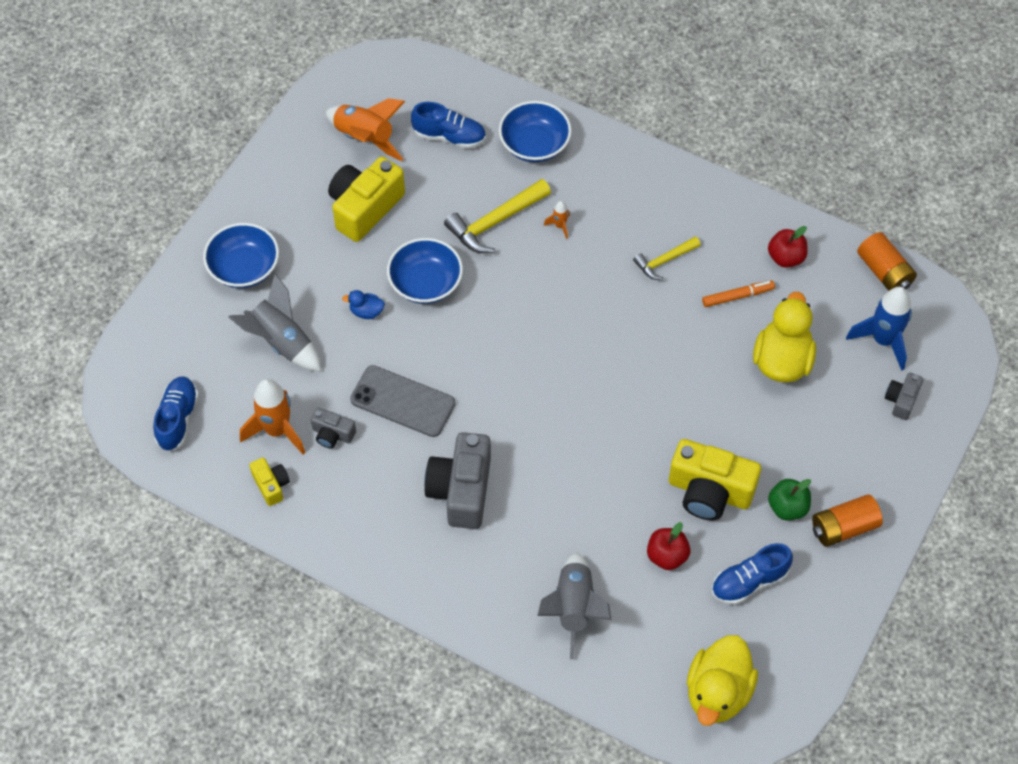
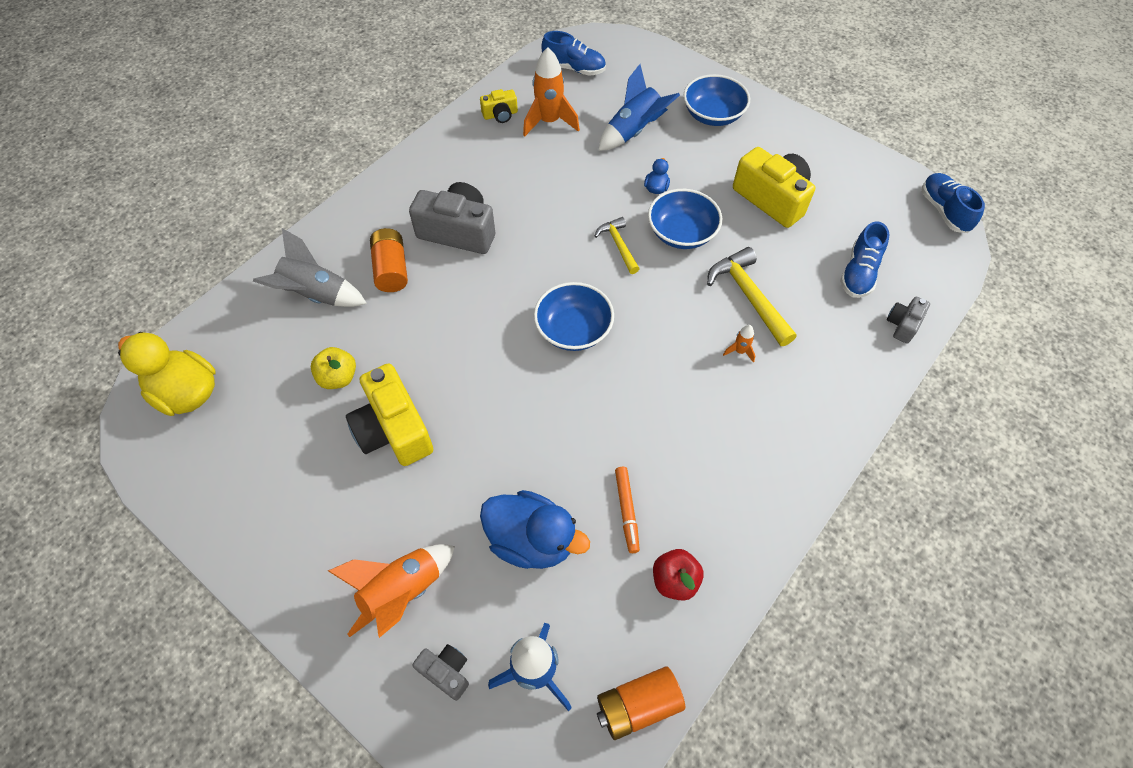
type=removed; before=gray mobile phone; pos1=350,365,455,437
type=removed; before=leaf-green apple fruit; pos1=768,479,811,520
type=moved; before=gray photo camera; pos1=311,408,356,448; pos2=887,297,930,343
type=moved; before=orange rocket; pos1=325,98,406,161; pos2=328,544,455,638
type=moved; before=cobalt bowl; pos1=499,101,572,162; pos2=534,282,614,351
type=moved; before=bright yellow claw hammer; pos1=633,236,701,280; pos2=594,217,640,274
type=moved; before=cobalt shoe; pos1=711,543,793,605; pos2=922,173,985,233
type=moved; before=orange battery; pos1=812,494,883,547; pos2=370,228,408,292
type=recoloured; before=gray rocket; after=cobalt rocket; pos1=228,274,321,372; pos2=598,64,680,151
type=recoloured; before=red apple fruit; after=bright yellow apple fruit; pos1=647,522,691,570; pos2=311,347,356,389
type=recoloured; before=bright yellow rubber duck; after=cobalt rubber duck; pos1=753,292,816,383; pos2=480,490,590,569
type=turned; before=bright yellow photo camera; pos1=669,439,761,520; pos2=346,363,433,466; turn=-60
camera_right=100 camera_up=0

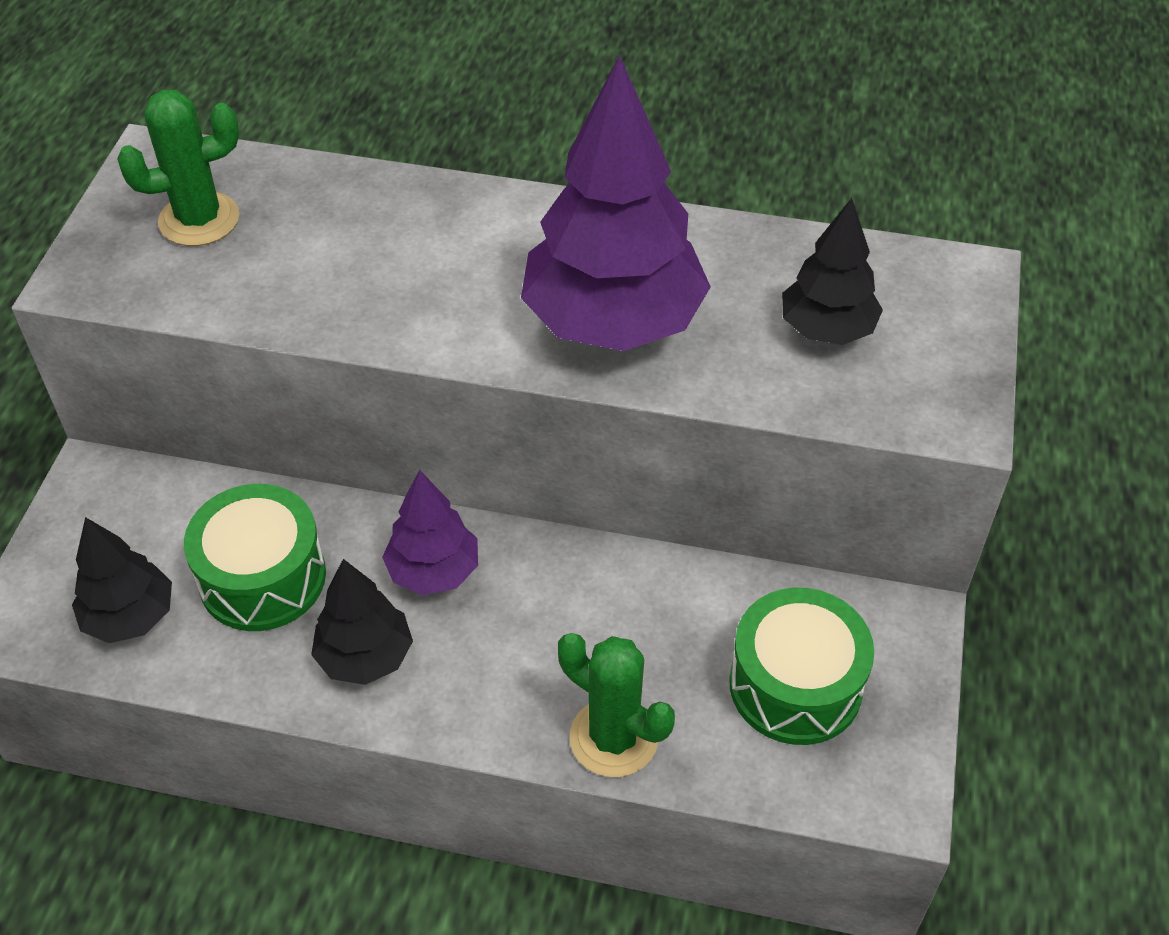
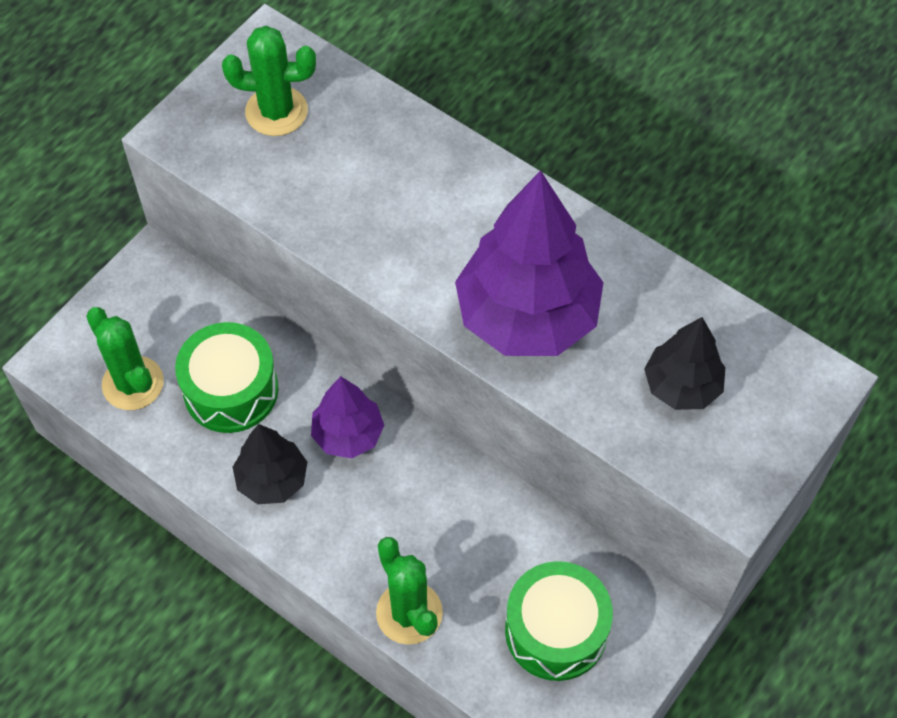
type=replaced; before=black toy tree; after=leaf-green prickly plant; pos1=72,517,172,643; pos2=86,307,164,410
camera_right=25 camera_up=10

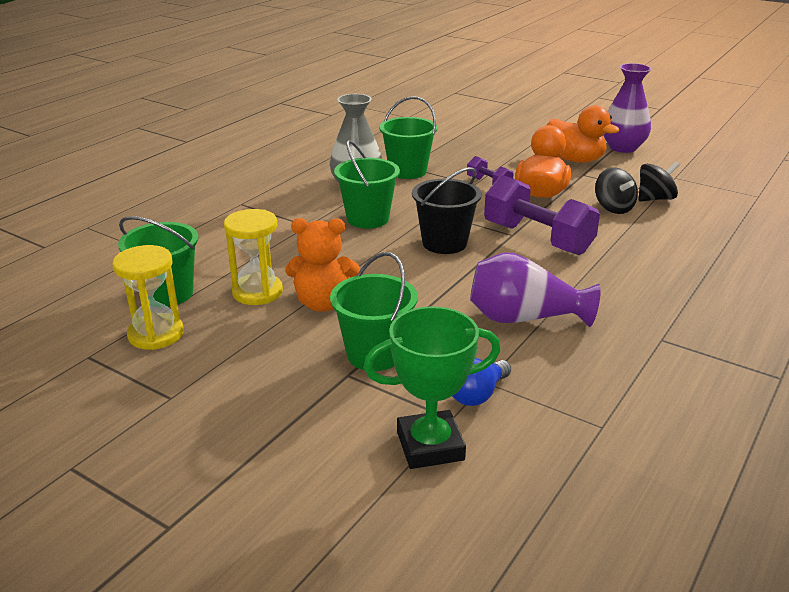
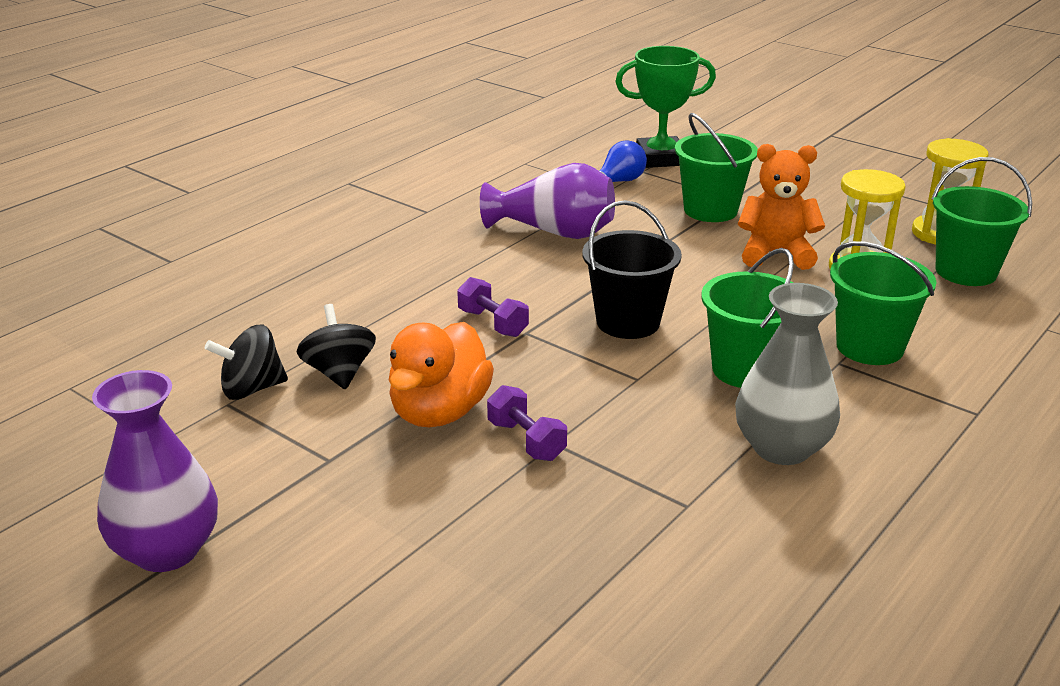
type=removed; before=orange rubber duck; pos1=547,105,619,163
type=moved; before=leaf-green sand bucket; pos1=379,96,437,179; pos2=830,241,937,365
type=resized; before=royal purple free weight; pos1=484,175,600,255; pos2=457,277,529,337; scale=0.5
camera_right=-175 camera_up=0

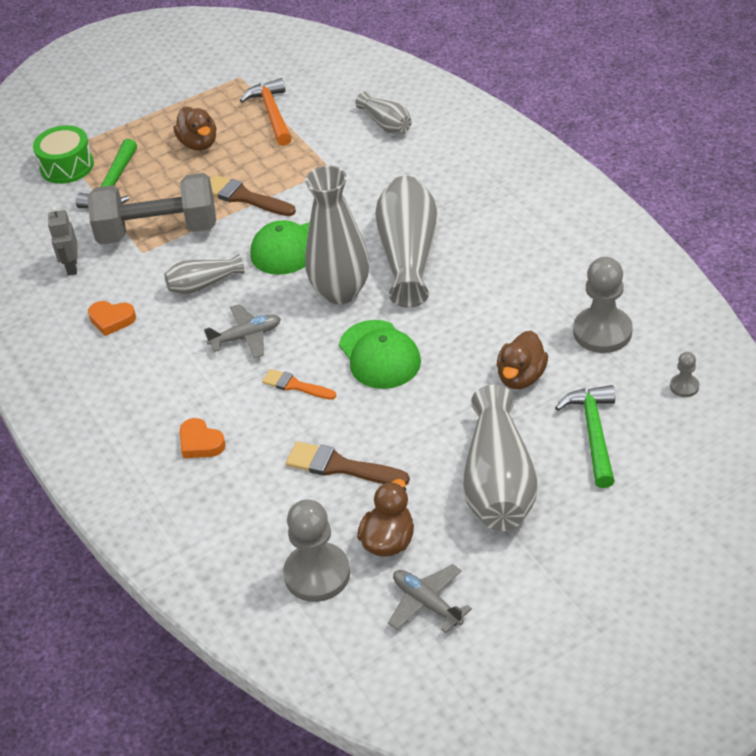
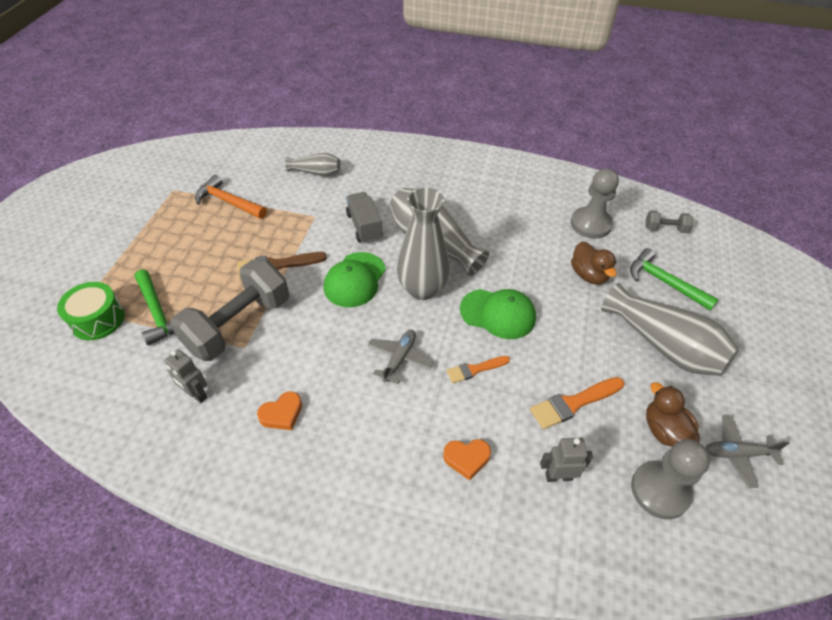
type=removed; before=gray tall vase; pos1=164,254,245,295
type=removed; before=brown rubber duck; pos1=173,107,216,150
type=added; after=gray truck; pos2=346,192,383,244
type=added; after=gray toy robot; pos2=540,438,593,482
type=replaced; before=gray pawn; after=gray free weight; pos1=670,352,699,397; pos2=645,210,693,233
type=recoloured; before=brown brush; after=orange brush; pos1=286,441,410,485; pos2=530,377,624,430
camera_right=-50 camera_up=5

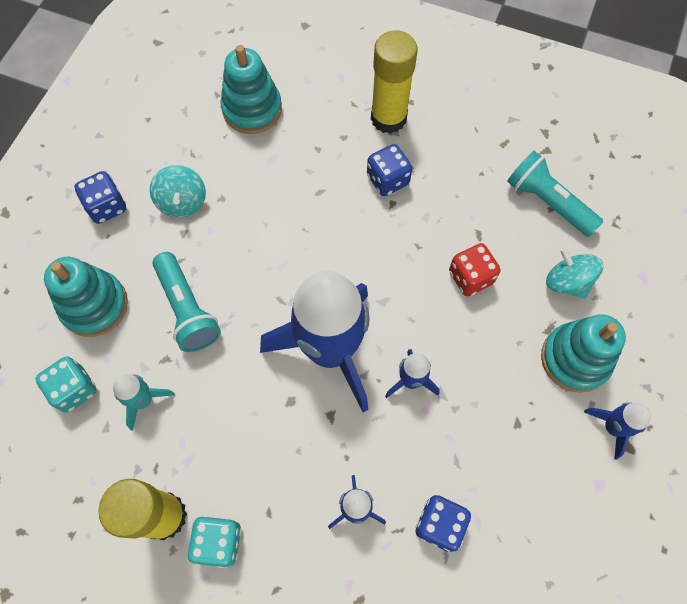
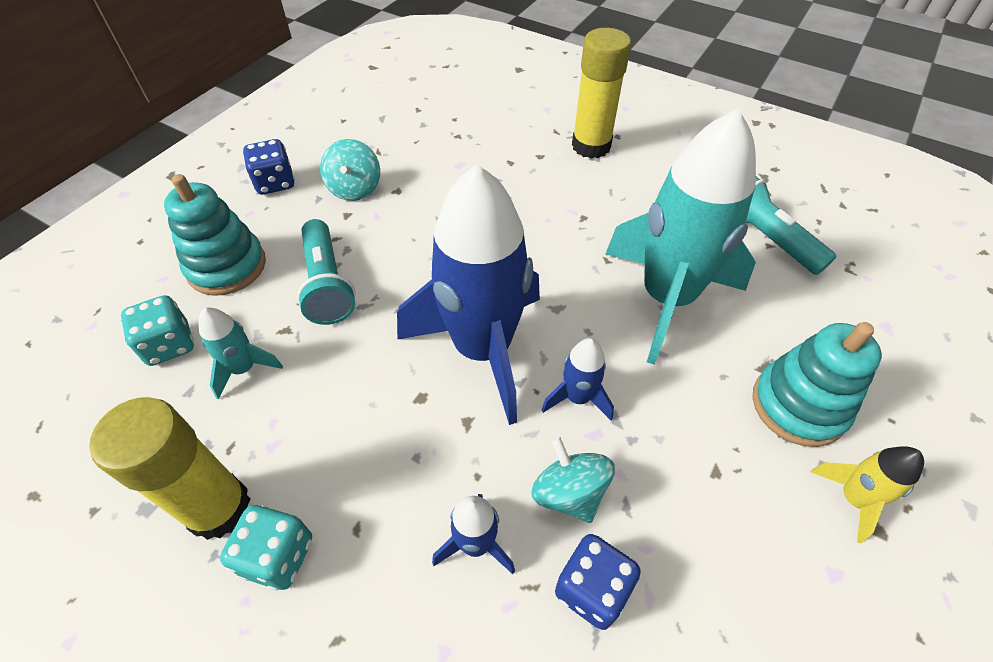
type=removed; before=teal ring stacker; pos1=221,45,282,134
type=removed; before=cobalt die; pos1=367,144,412,196
type=moved; before=teal spinning top; pos1=546,247,603,299; pos2=531,436,615,523
type=replaced; before=red die; after=teal rocket; pos1=449,243,501,296; pos2=605,108,756,364
type=recoloured; before=cobalt rocket; after=bright yellow rocket; pos1=584,402,651,460; pos2=811,446,924,543
camera_right=10 camera_up=-15

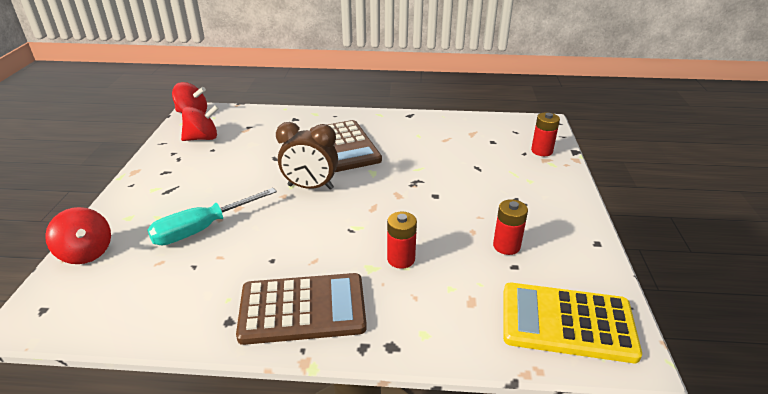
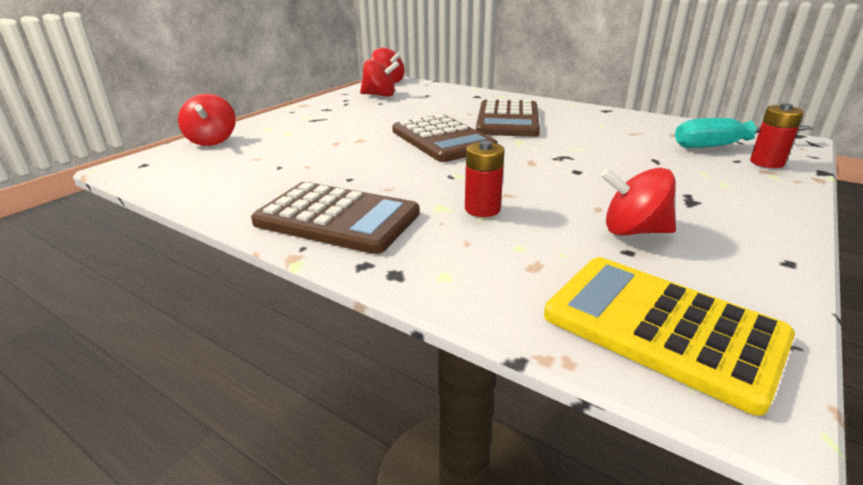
type=moved; before=teal hand screwdriver; pos1=147,188,277,245; pos2=675,118,814,148
type=replaced; before=brown clock; after=brown pocket calculator; pos1=276,122,338,190; pos2=392,114,498,162
type=replaced; before=red battery; after=red spinning top; pos1=493,199,528,255; pos2=601,168,676,236
camera_right=30 camera_up=-5

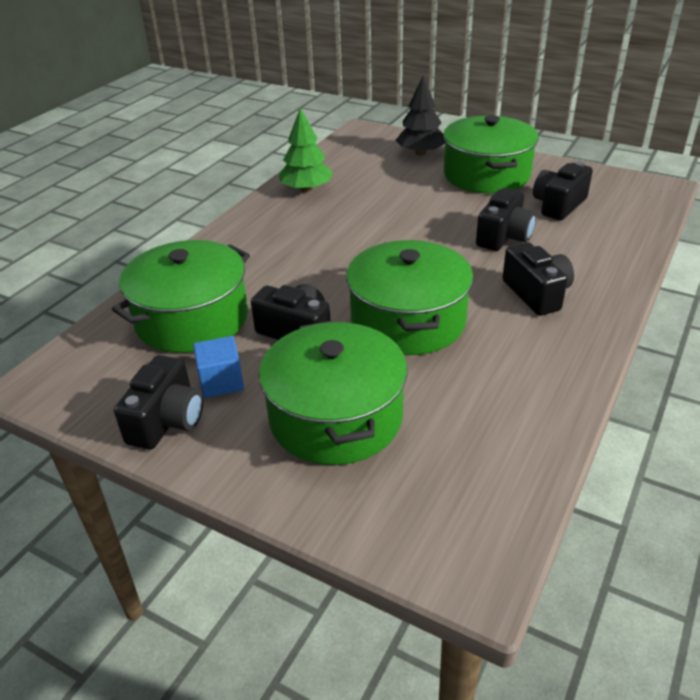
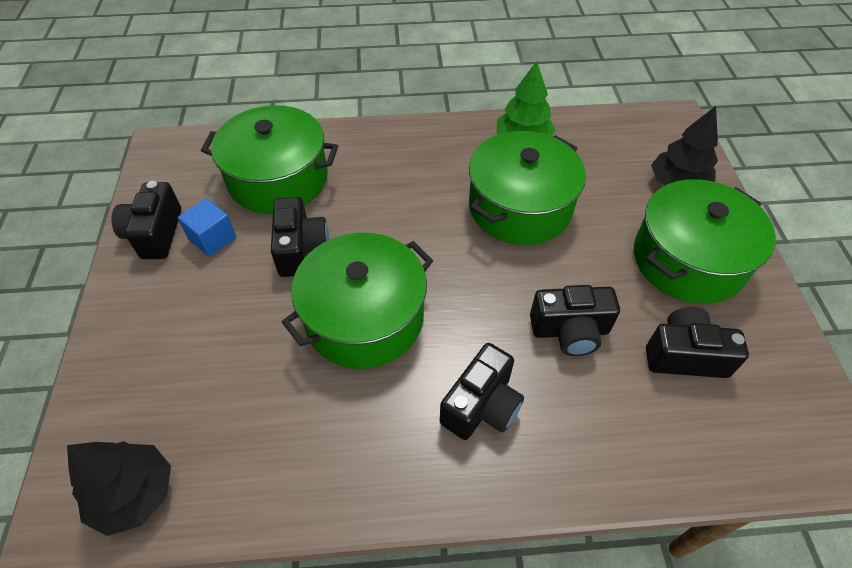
type=added; after=black toy tree; pos2=67,441,171,536
type=moved; before=leaf-green cooking pot; pos1=259,320,407,465; pos2=469,131,586,245
type=turned; before=black photo camera; pos1=114,355,203,450; pos2=111,181,181,259; turn=105
camera_right=55 camera_up=15

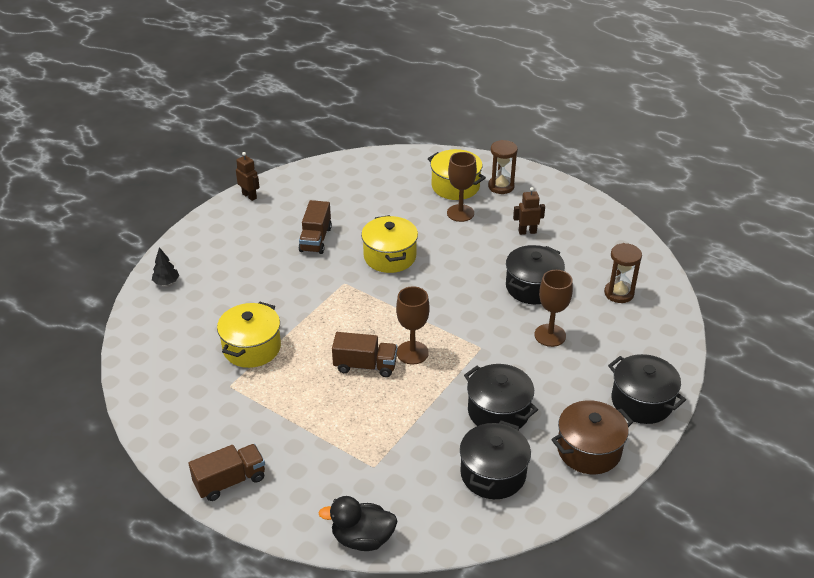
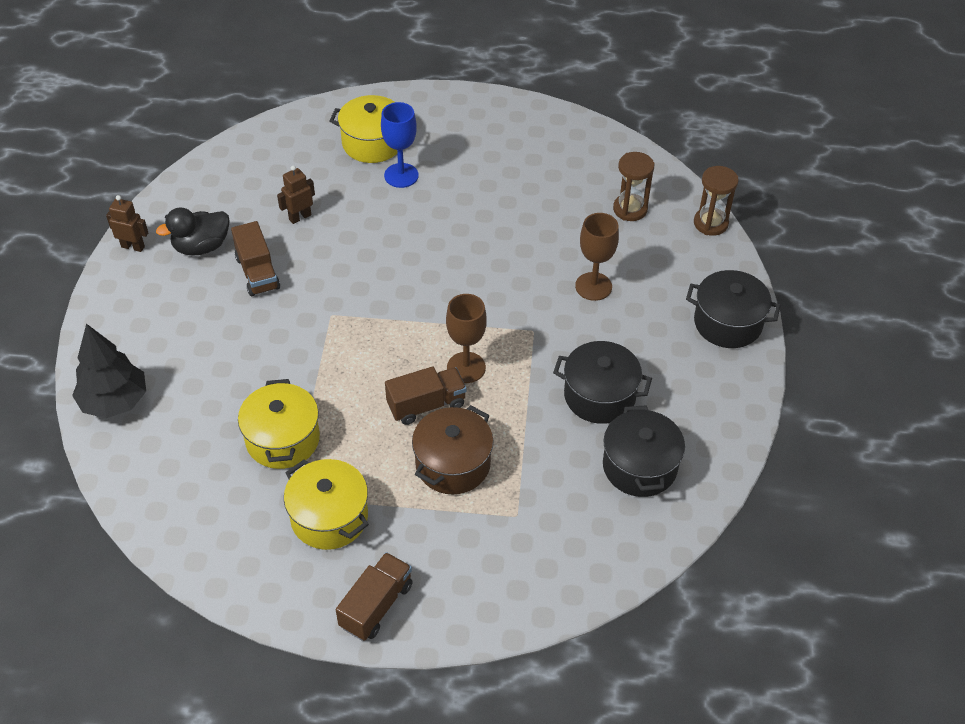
type=removed; before=black cooking pot; pos1=506,245,565,304
type=moved; before=black rubber duck; pos1=318,496,397,551; pos2=156,208,230,256
type=moved; before=bright yellow cooking pot; pos1=361,215,418,273; pos2=284,459,369,550
type=moved; before=brown hourglass; pos1=488,140,518,194; pos2=694,166,739,236
type=moved; before=brown toy robot; pos1=513,187,545,235; pos2=277,166,315,224
type=moved; before=brown cooking pot; pos1=551,400,633,474; pos2=412,405,493,494
type=recoloured; before=brown wine glass; after=cobalt wine glass; pos1=447,152,477,222; pos2=381,102,418,188
type=resized; before=black toy tree; pos1=152,247,179,285; pos2=72,324,146,418; scale=1.98
camera_right=-30 camera_up=10

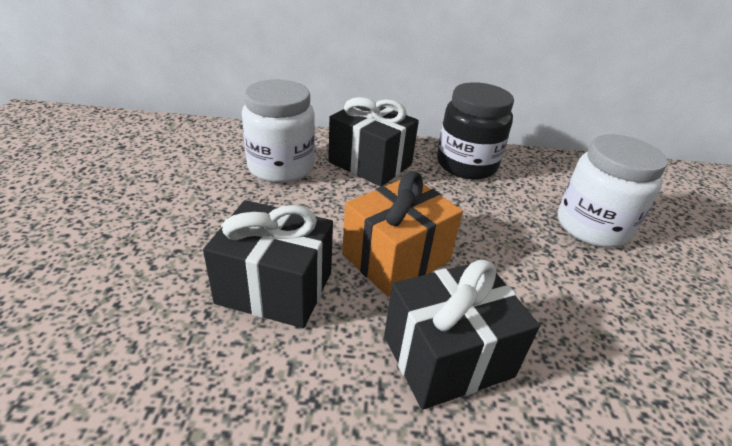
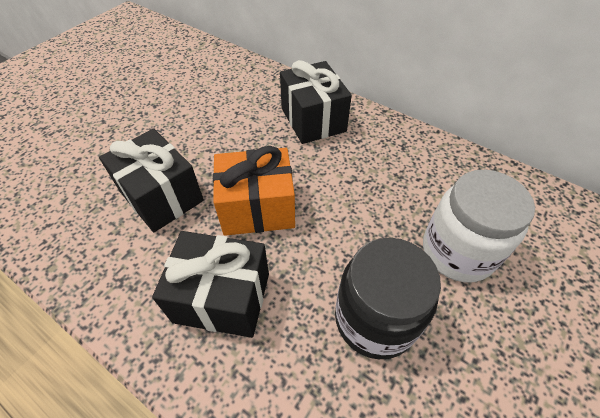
type=removed; before=pure white jar; pos1=242,79,315,183
type=moved; before=black jar; pos1=437,82,514,179; pos2=335,238,441,359
camera_right=35 camera_up=15

